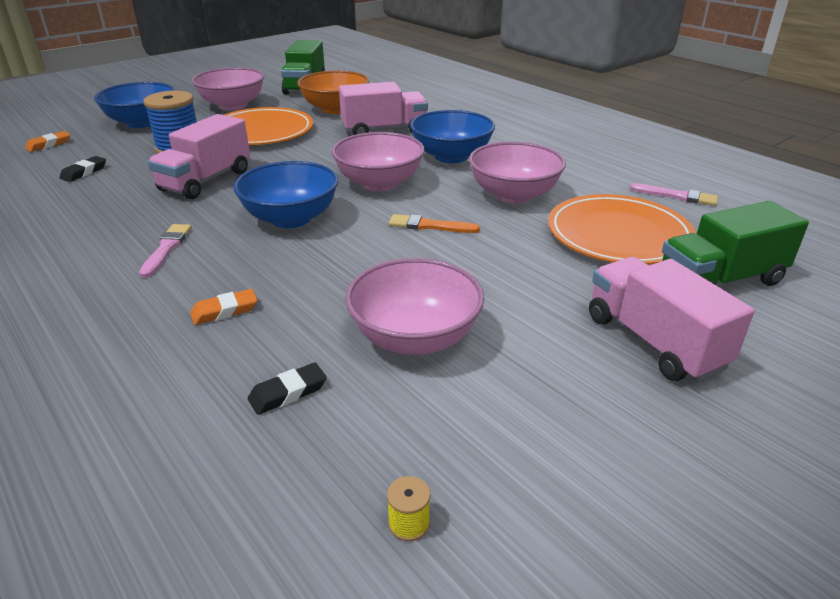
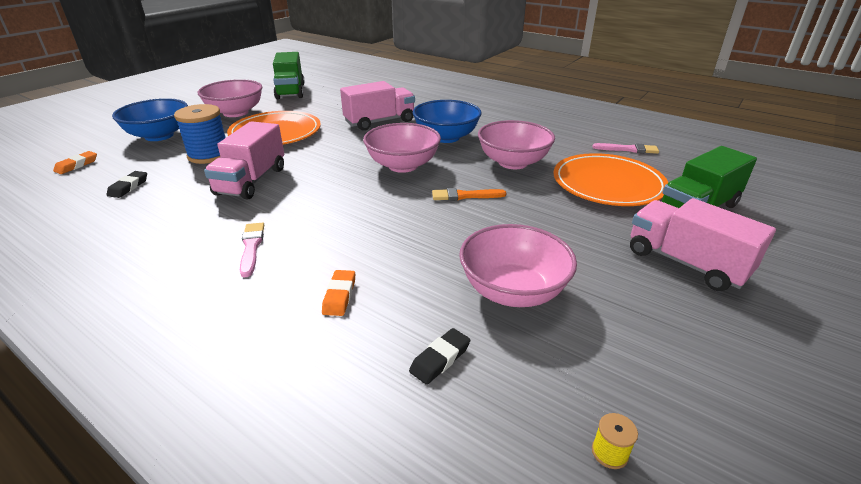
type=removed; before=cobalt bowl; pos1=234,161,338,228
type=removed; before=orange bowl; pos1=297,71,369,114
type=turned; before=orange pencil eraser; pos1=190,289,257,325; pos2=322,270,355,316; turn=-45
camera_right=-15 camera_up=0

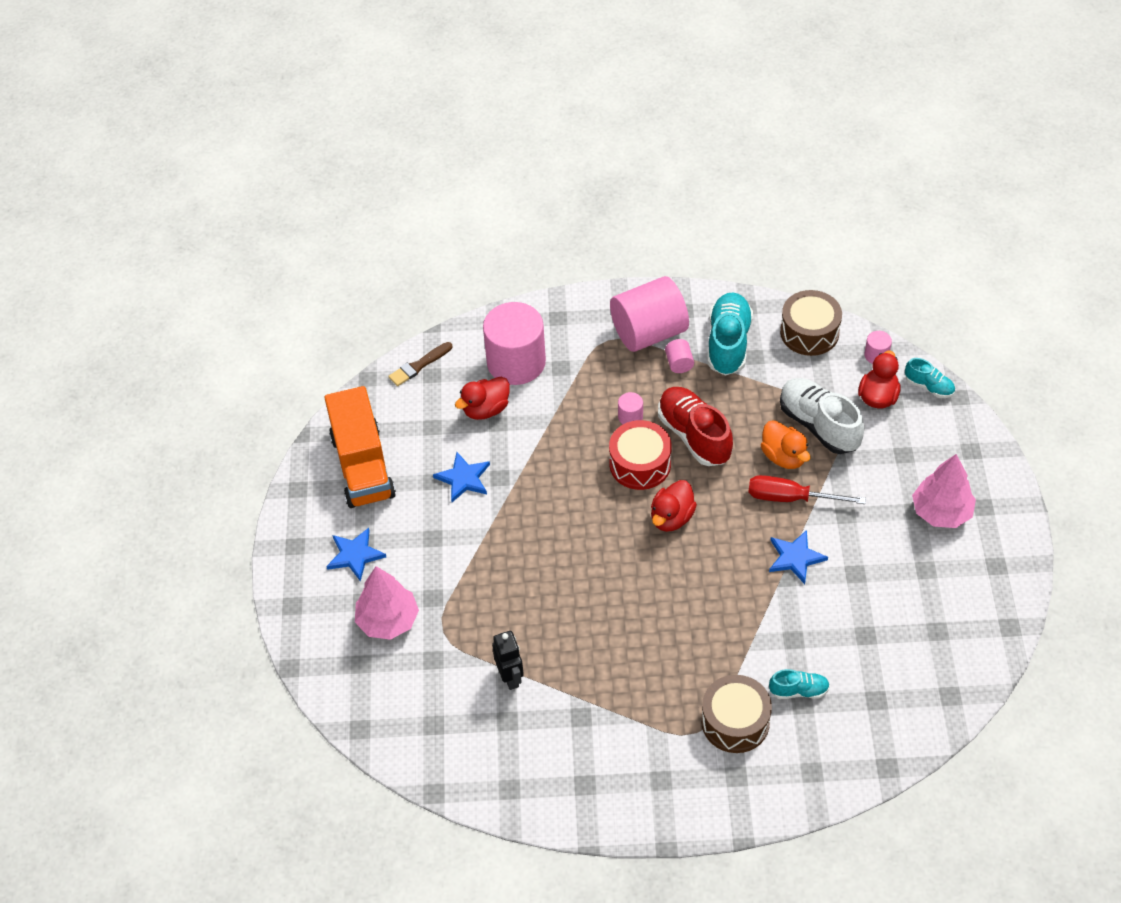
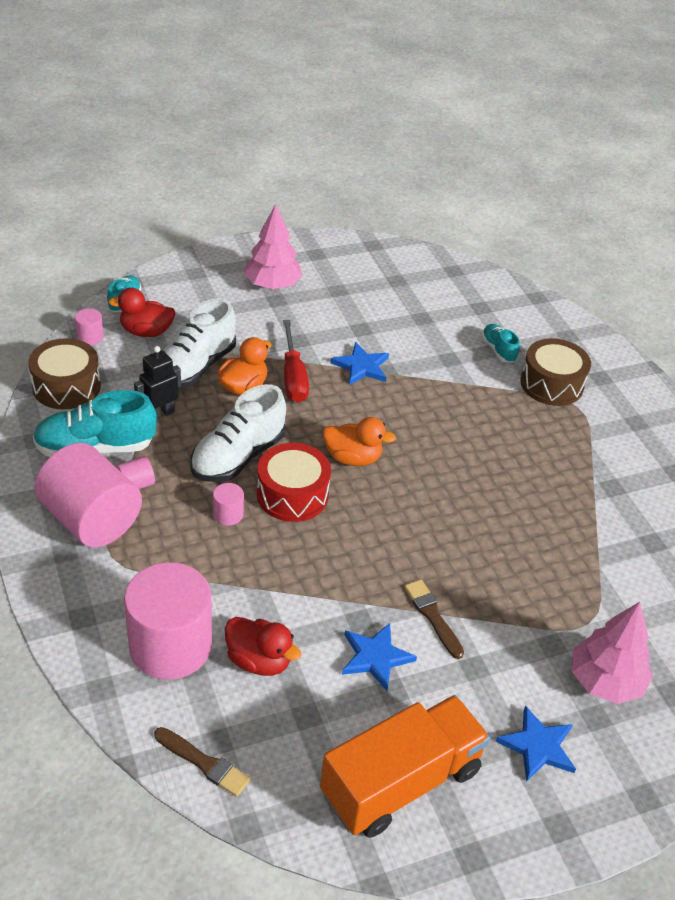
type=added; after=brown brush; pos2=404,579,464,659
type=moved; before=black toy robot; pos1=492,631,524,690; pos2=134,346,181,420
type=recoloured; before=red rubber duck; after=orange rubber duck; pos1=651,480,697,532; pos2=323,417,396,466
type=recoloured; before=red shoe; after=pure white shoe; pos1=658,387,733,466; pos2=191,384,286,482
camera_right=-115 camera_up=-10

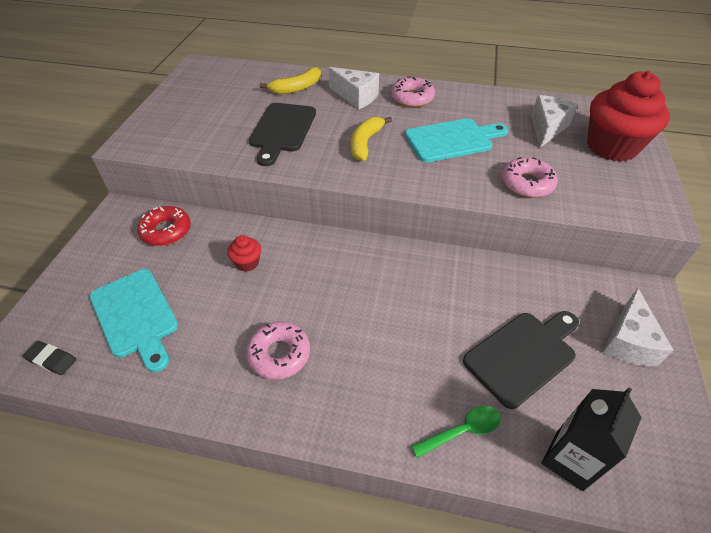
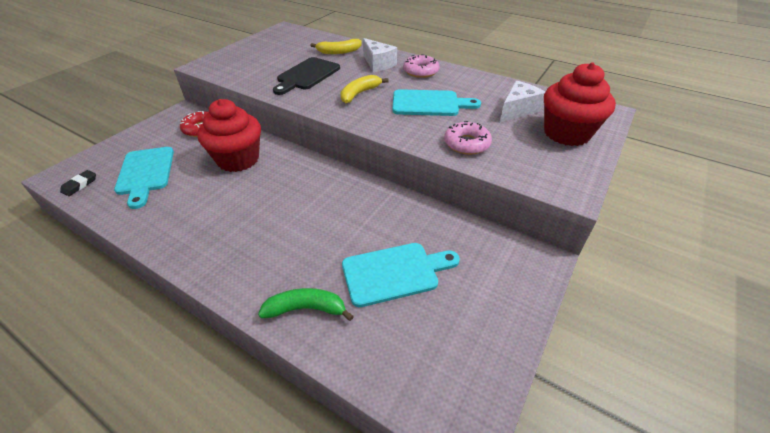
type=removed; before=rosy donut; pos1=246,321,310,379
type=removed; before=black carton; pos1=541,388,642,491
type=removed; before=pure white cheese wedge; pos1=603,288,673,366
type=replaced; before=leaf-green teaspoon; after=leaf-green banana fruit; pos1=411,406,501,458; pos2=258,288,354,321
type=recoloured; before=black chopping board; after=teal chopping board; pos1=463,311,579,409; pos2=342,243,460,307
type=turned; before=black pencil eraser; pos1=23,341,76,375; pos2=60,170,96,196; turn=75
type=resized; before=red muffin; pos1=227,235,261,272; pos2=197,99,261,172; scale=2.31
camera_right=20 camera_up=-5

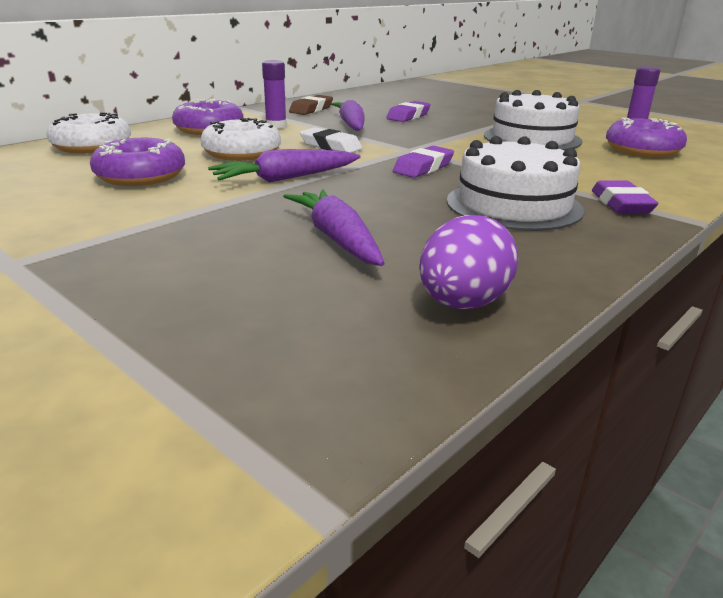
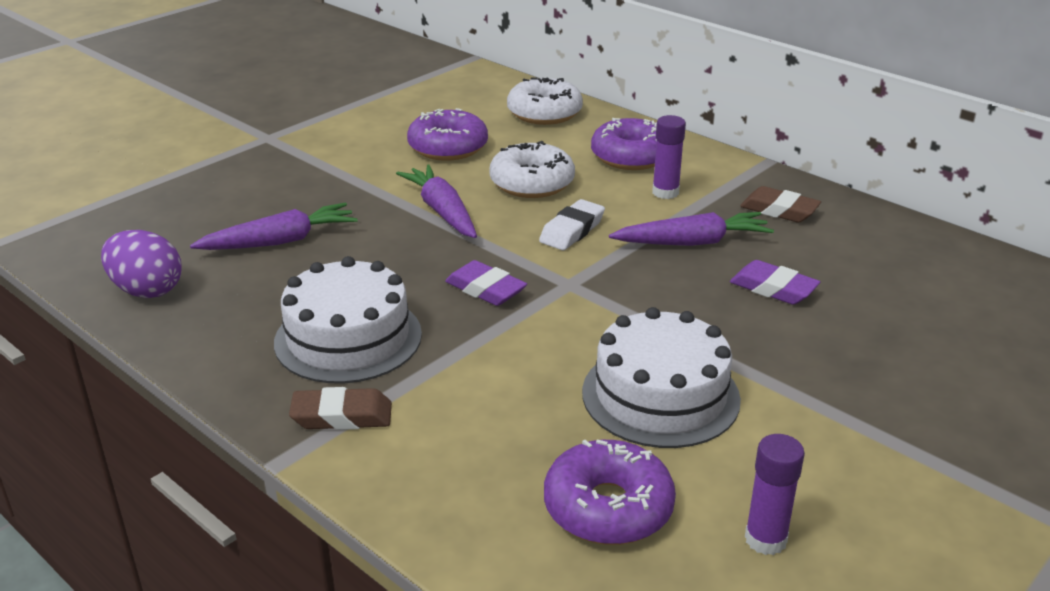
type=recoloured; before=royal purple pencil eraser; after=brown pencil eraser; pos1=592,180,658,214; pos2=289,387,392,430
camera_right=90 camera_up=5

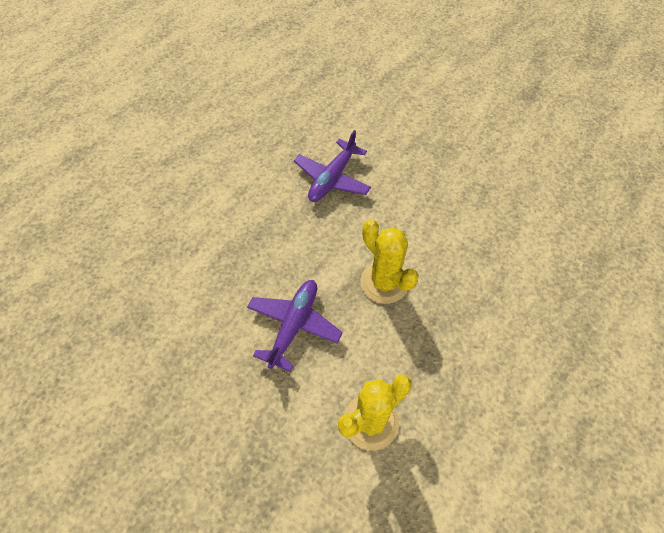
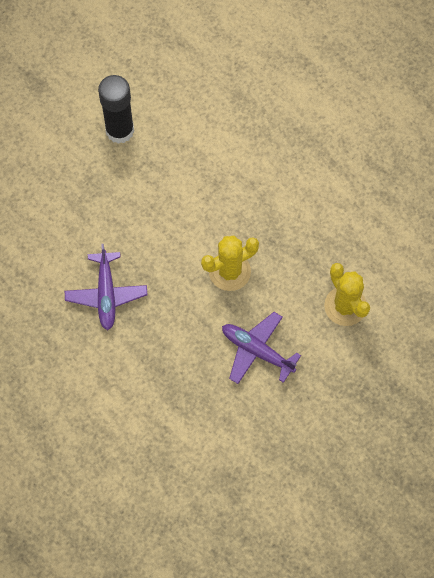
type=added; after=black glue; pos2=98,75,134,144
type=turned; before=royal purple plane; pos1=294,130,371,202; pos2=65,244,147,330; turn=45
camera_right=-80 camera_up=10

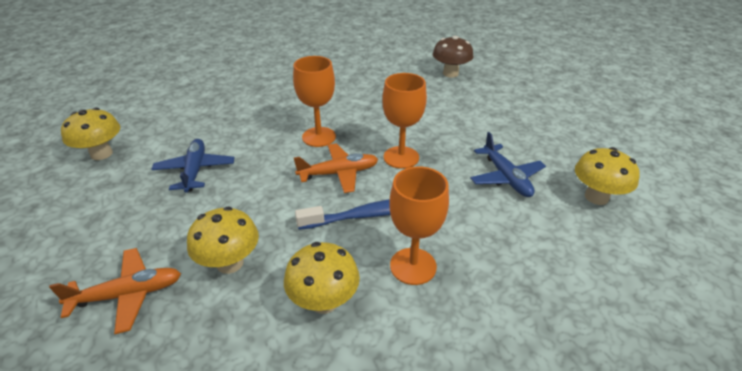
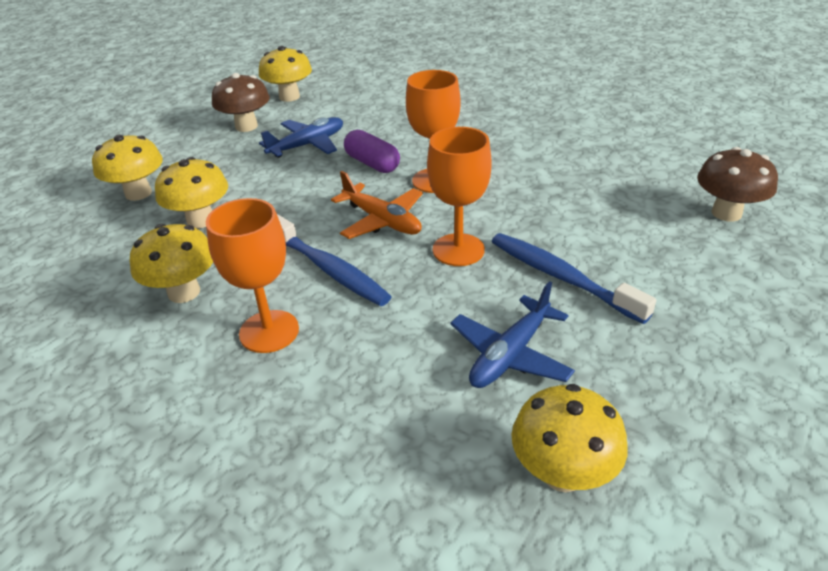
type=added; after=brown mushroom; pos2=212,73,270,132
type=added; after=royal purple pill shape; pos2=344,130,400,173
type=added; after=cobalt toothbrush; pos2=491,233,656,324
type=replaced; before=orange plane; after=bright yellow mushroom; pos1=49,248,181,334; pos2=92,135,163,201
camera_right=60 camera_up=0

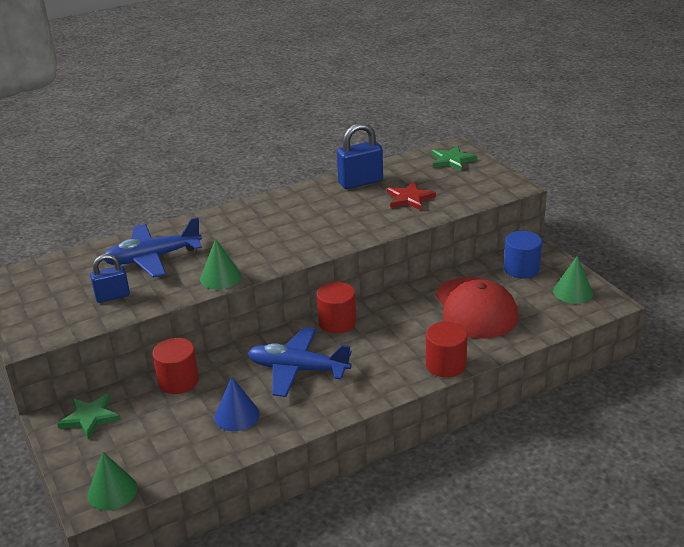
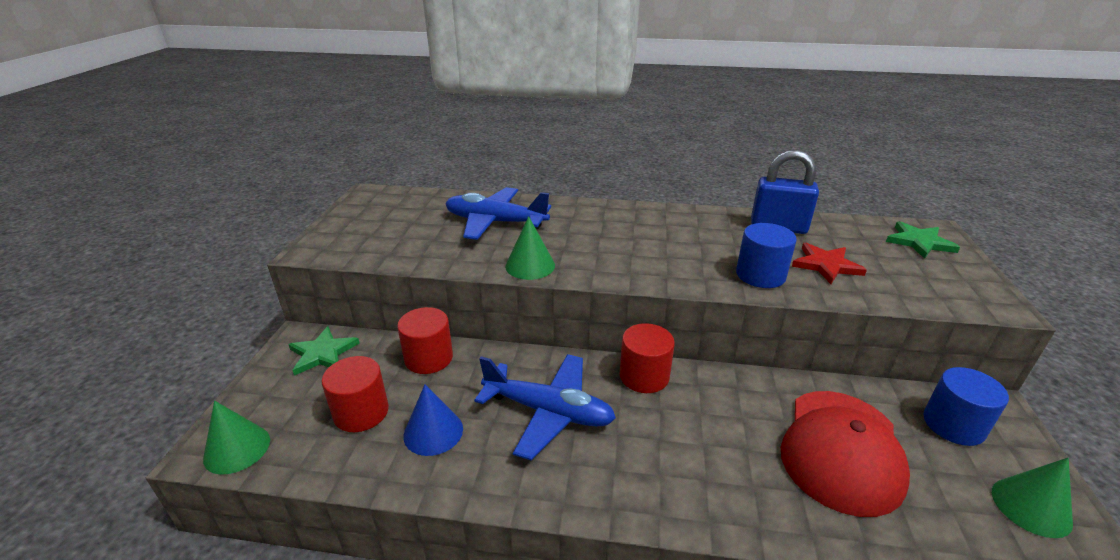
type=removed; before=cobalt small lock; pos1=90,254,130,303
type=added; after=cobalt cylinder shape; pos2=736,223,797,288
type=moved; before=red cylinder shape; pos1=426,322,468,377; pos2=322,356,389,432
type=turned; before=cobalt plane; pos1=248,327,352,397; pos2=474,354,616,460; turn=150
camera_right=35 camera_up=0

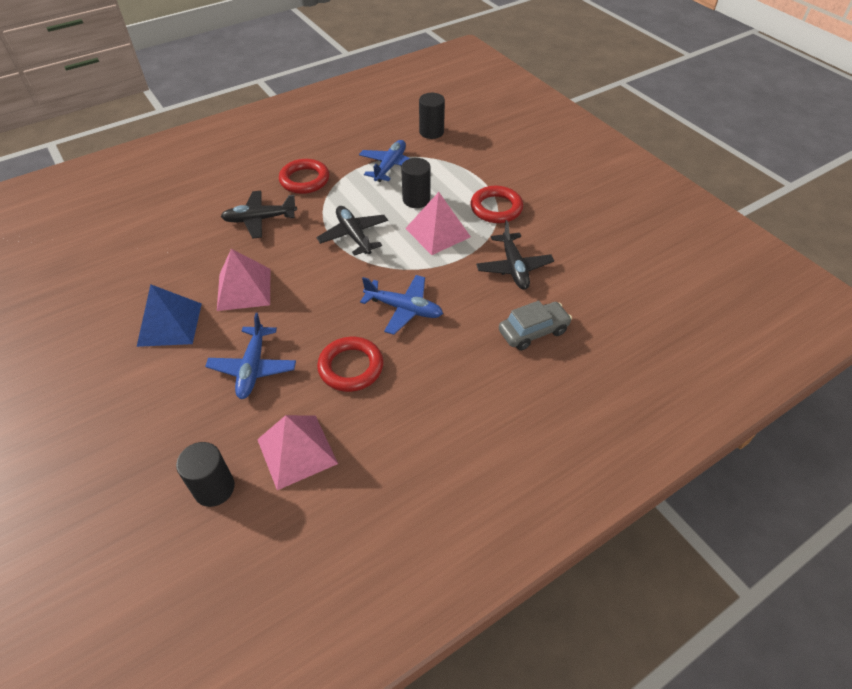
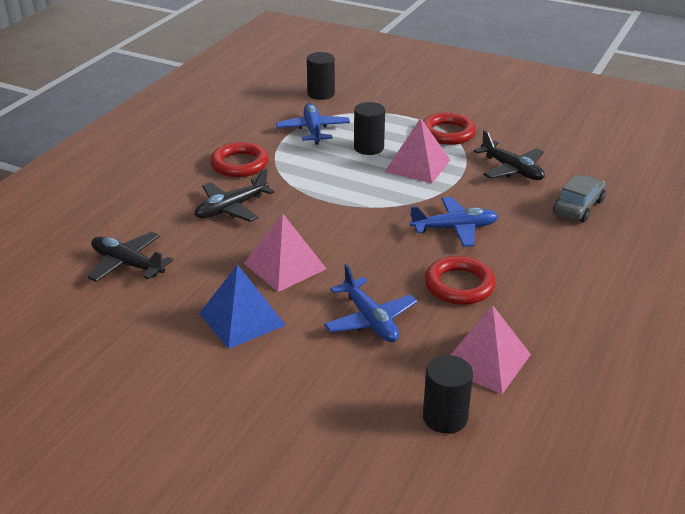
type=moved; before=black plane; pos1=316,206,388,256; pos2=88,232,173,282
camera_right=-30 camera_up=-15

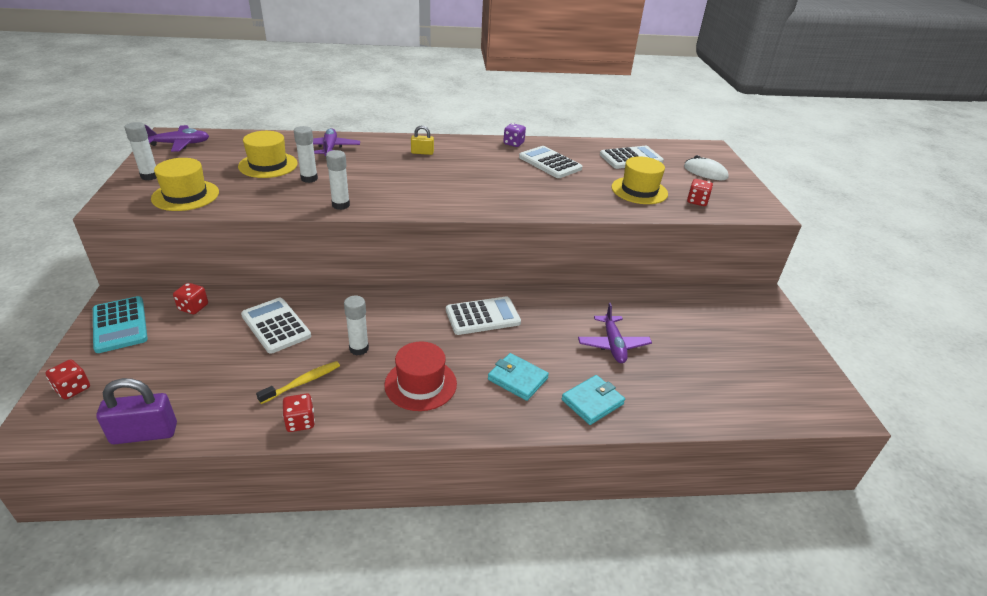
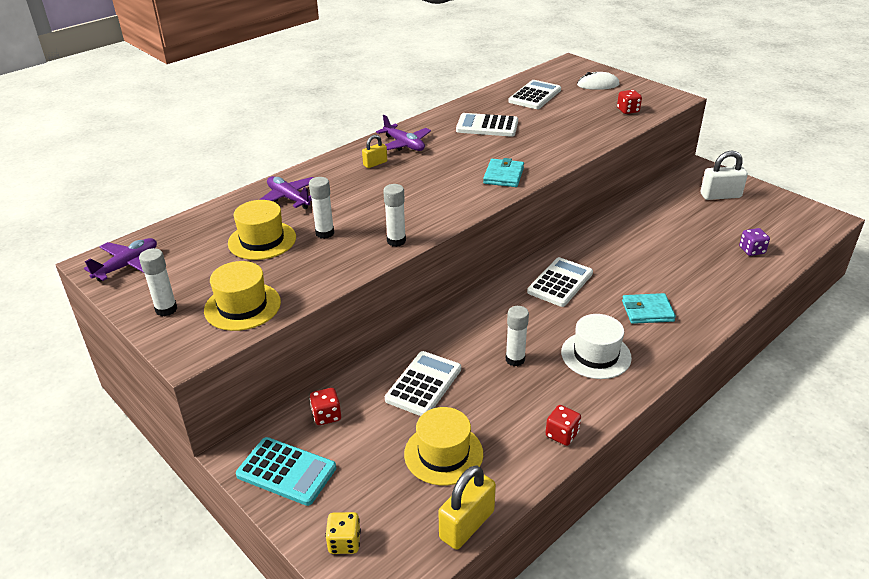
type=removed; before=bright yellow toothbrush; pos1=256,361,340,404
type=added; after=pure white small lock; pos2=701,150,748,200
type=moved; before=royal purple die; pos1=503,123,526,147; pos2=739,228,770,256
type=moved; before=teal billfold; pos1=562,375,625,425; pos2=483,158,524,187
type=moved; before=royal purple plane; pos1=578,303,652,363; pos2=376,115,431,151
type=moved; before=bright yellow top hat; pos1=611,156,668,204; pos2=404,407,483,485
type=recoloured; before=red die; after=bright yellow die; pos1=46,359,90,399; pos2=325,512,361,554
type=recoloured; before=royal purple small lock; after=bright yellow small lock; pos1=96,378,177,444; pos2=439,465,496,550
type=recoloured; before=red top hat; after=pure white top hat; pos1=384,341,457,411; pos2=561,314,632,379
type=turned; before=pure white pocket calculator; pos1=241,298,311,354; pos2=385,351,461,416; turn=105
camera_right=-35 camera_up=0

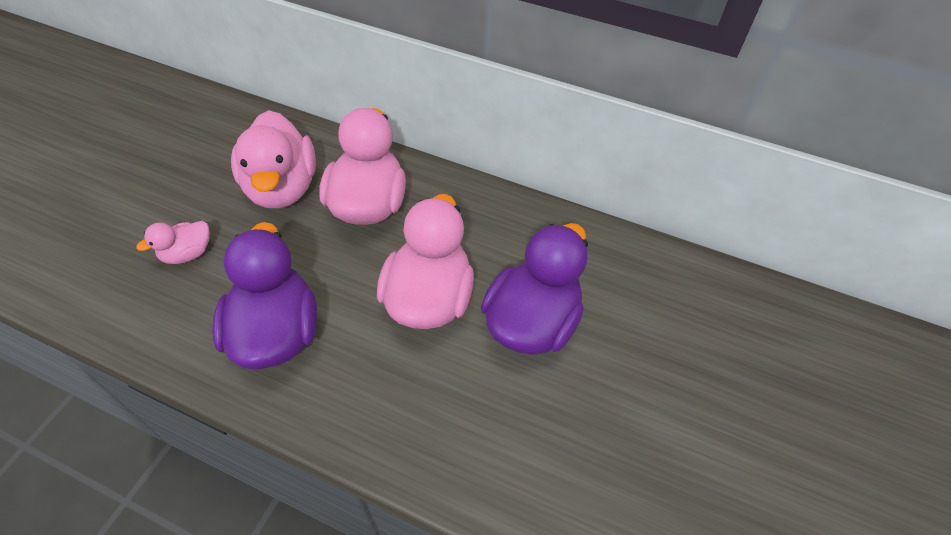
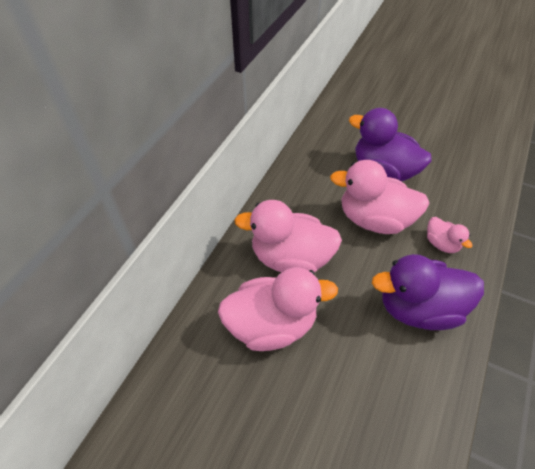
type=moved; before=rosy rubber duck; pos1=136,221,210,264; pos2=427,217,472,253
camera_right=-85 camera_up=0

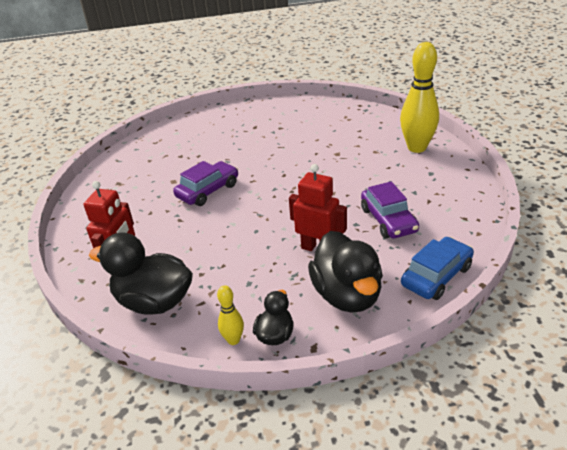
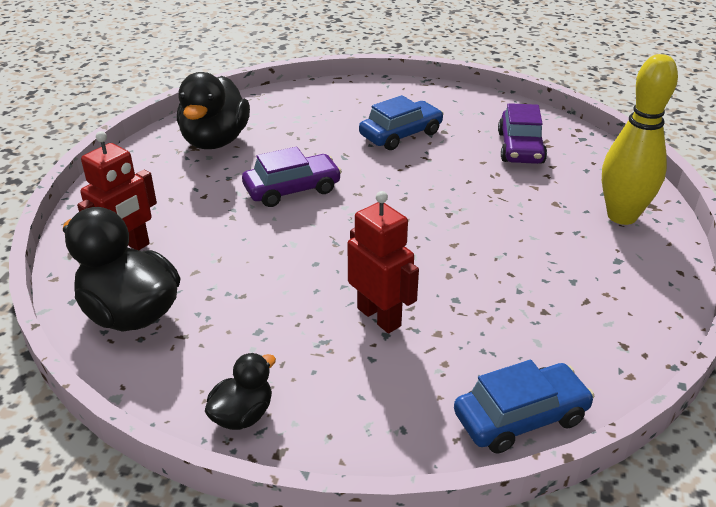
type=removed; before=bright yellow skittle; pos1=217,285,244,345
type=added; after=cobalt automobile; pos2=359,95,444,150
type=moved; before=black rubber duck; pos1=308,231,383,313; pos2=177,72,250,149
type=moved; before=royal purple automobile; pos1=361,181,419,238; pos2=498,103,547,164
camera_right=20 camera_up=0

